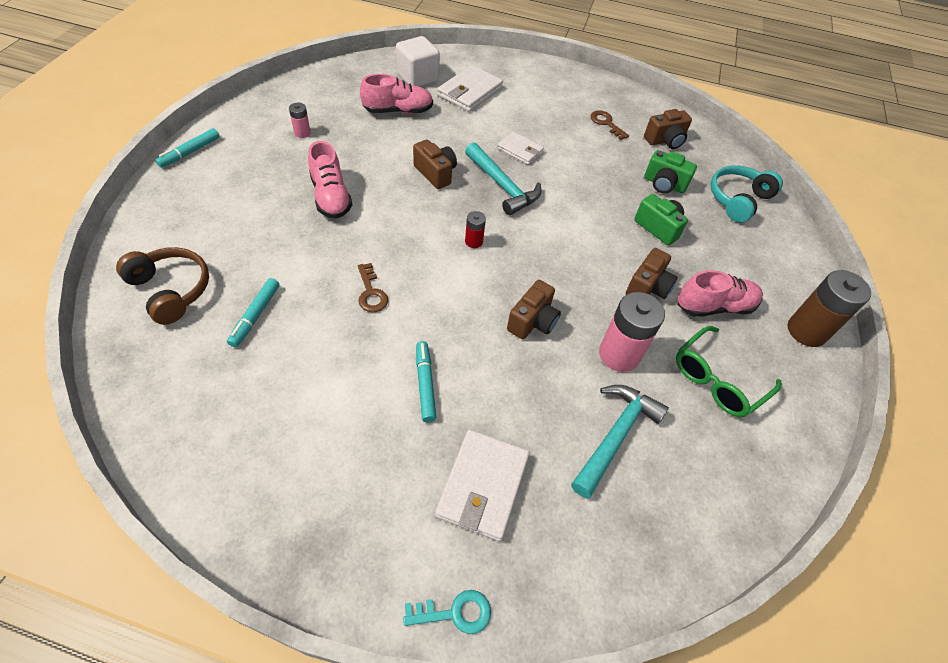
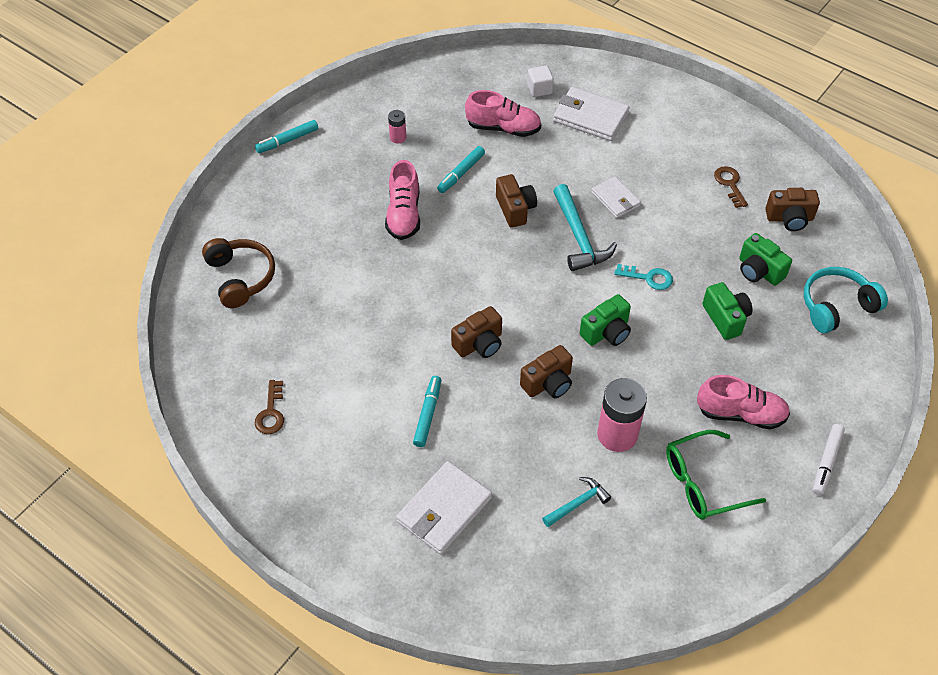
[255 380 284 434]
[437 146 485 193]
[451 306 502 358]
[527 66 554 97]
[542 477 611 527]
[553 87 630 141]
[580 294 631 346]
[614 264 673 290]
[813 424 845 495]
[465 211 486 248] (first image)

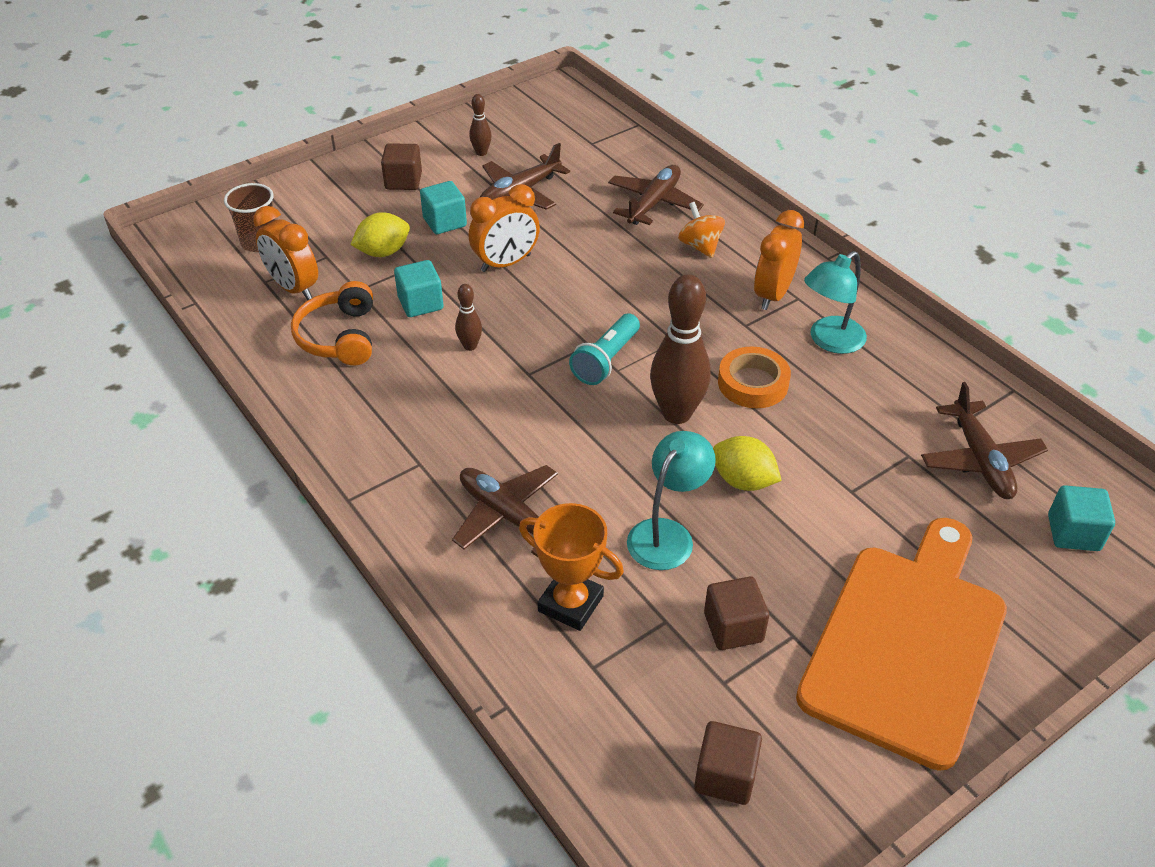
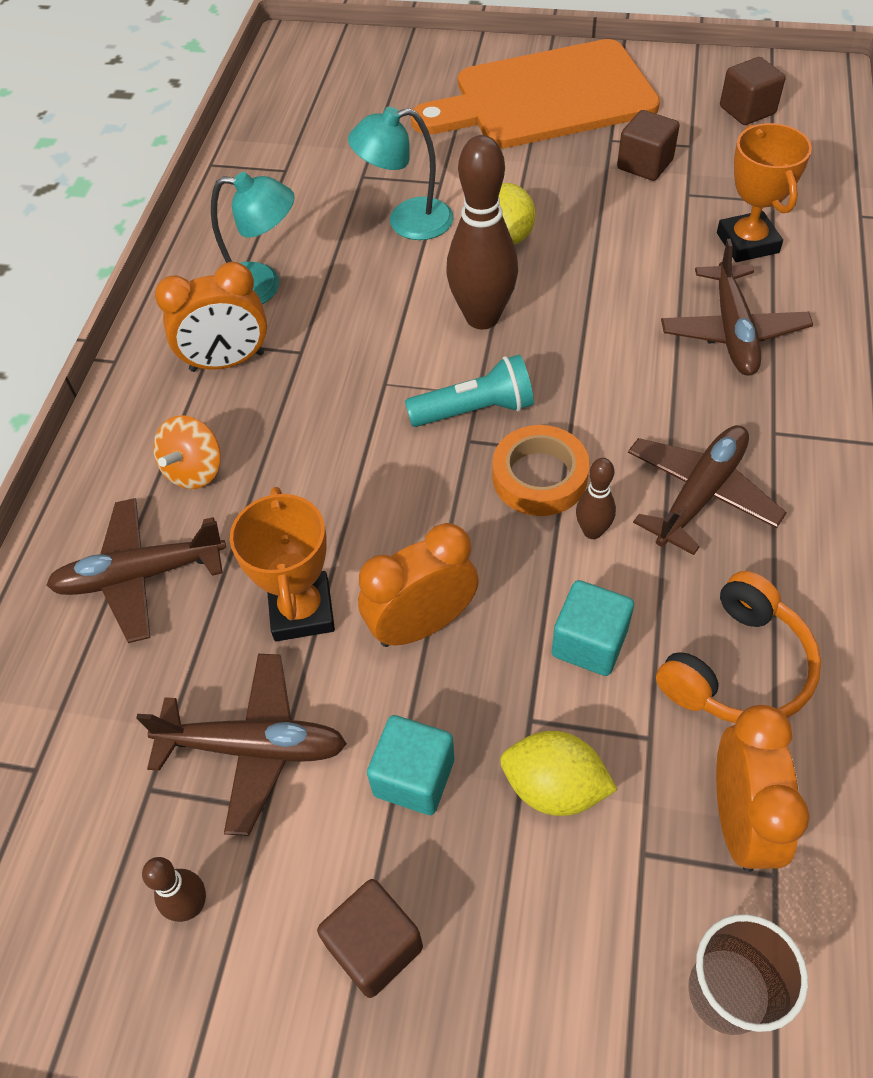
[230 487 335 641]
[348 107 454 240]
[358 523 479 647]
[492 425 590 516]
[628 425 787 555]
[1048 485 1115 551] (first image)

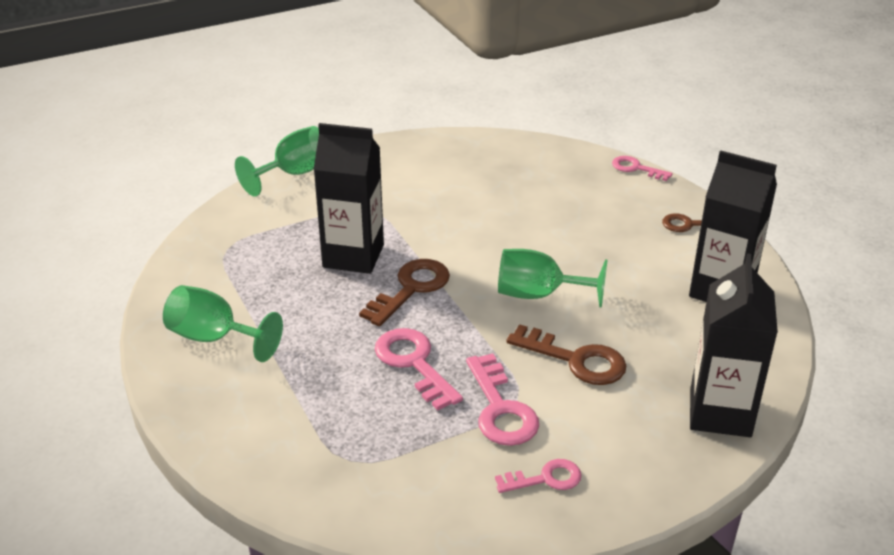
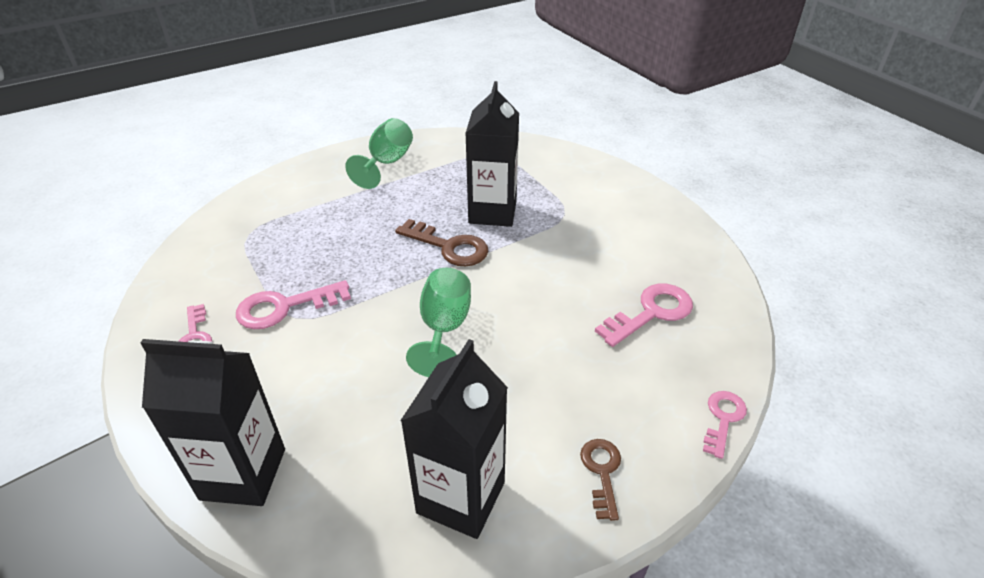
[595 284 693 347]
[235 126 319 196] (first image)
[506 324 626 385] (first image)

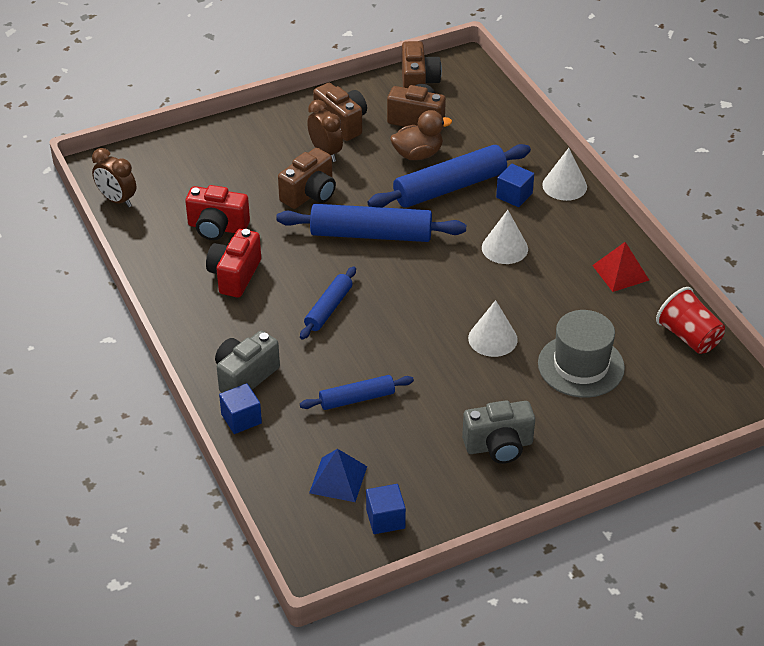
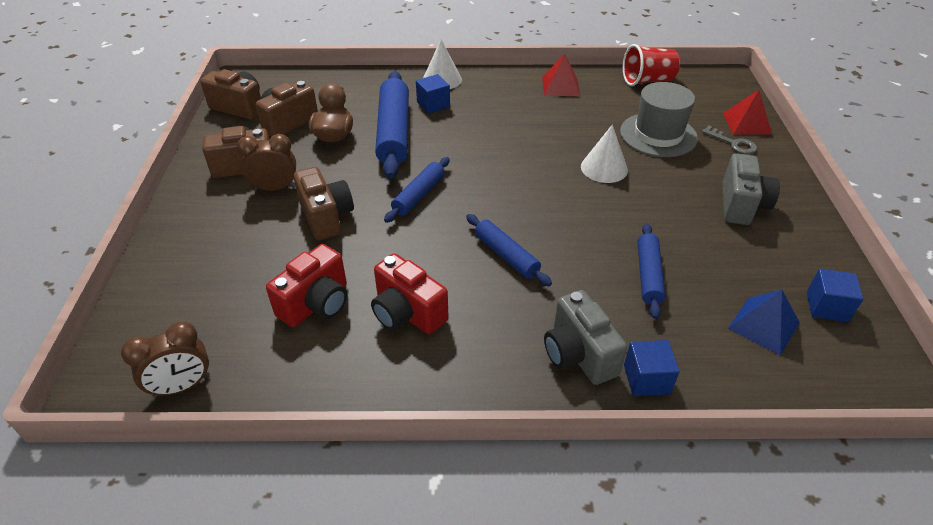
[384 157 450 223]
[702 126 757 154]
[723 90 772 135]
[482 210 528 264] (first image)

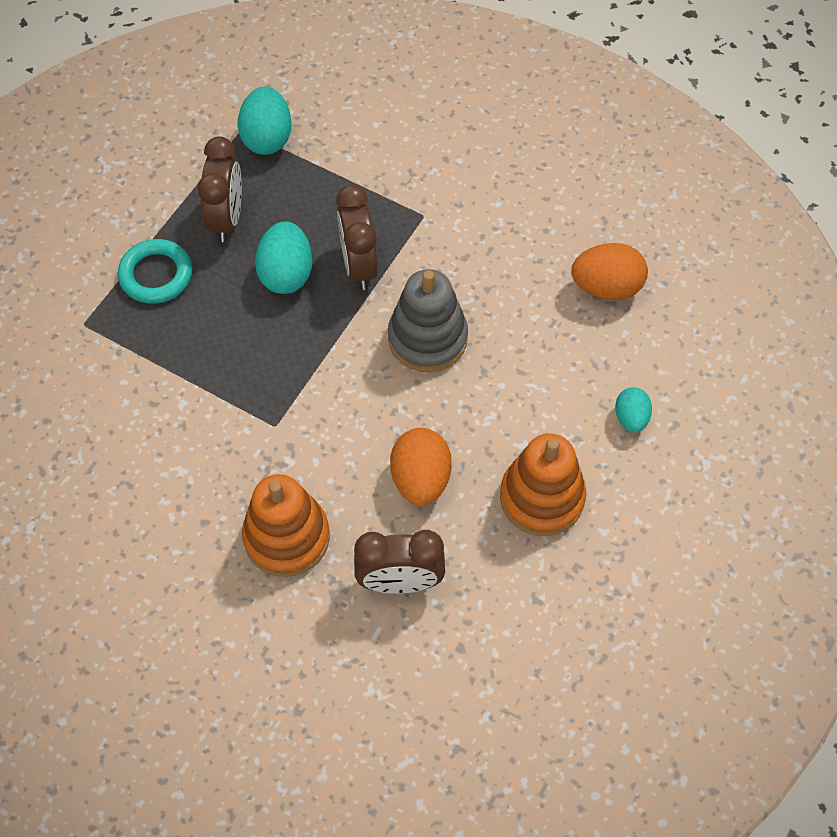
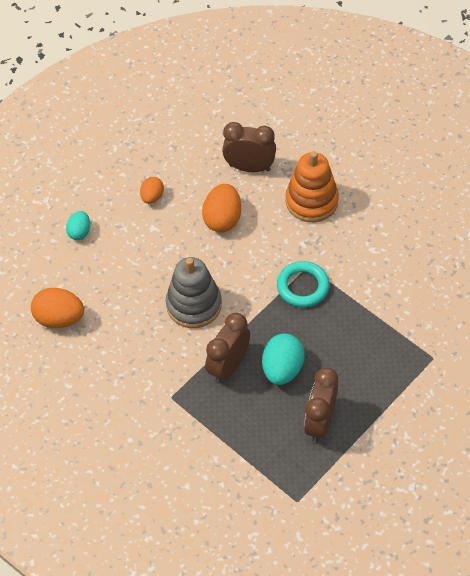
[140 177 164 204]
[205 313 250 383]
[277 261 329 307]
[237 87 291 155] (first image)

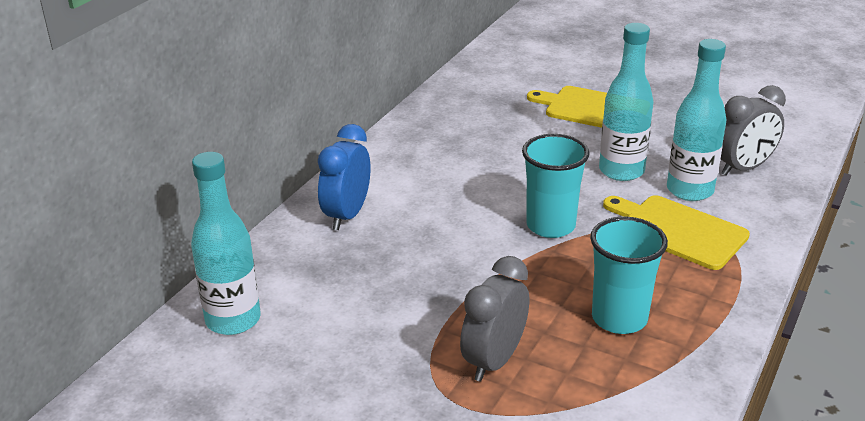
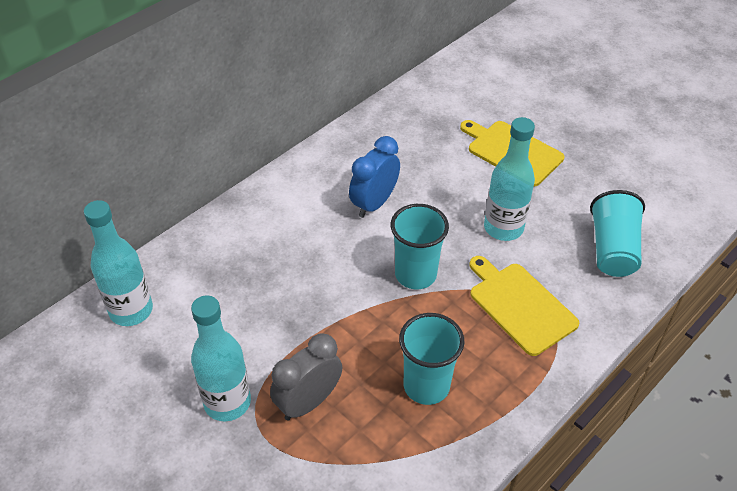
[191 296 251 421]
[349 136 400 218]
[590 190 645 277]

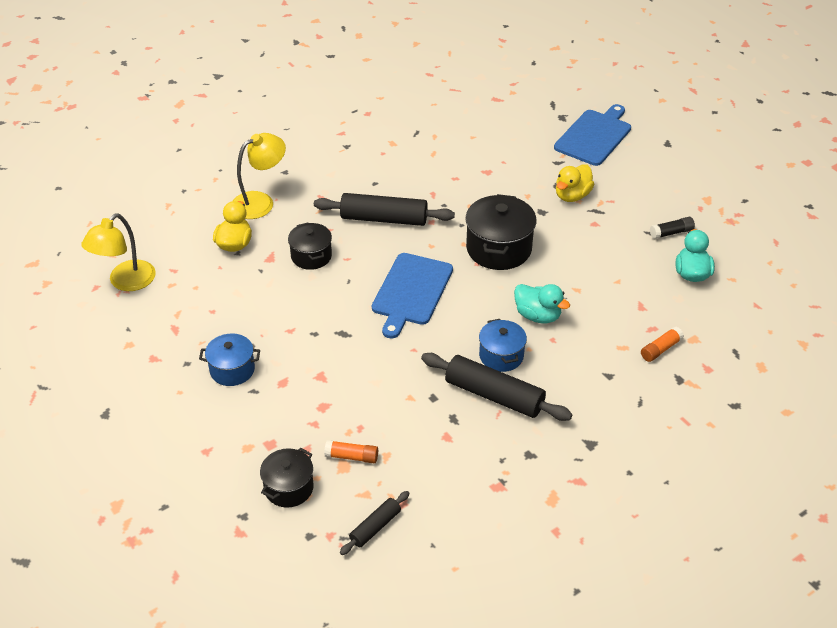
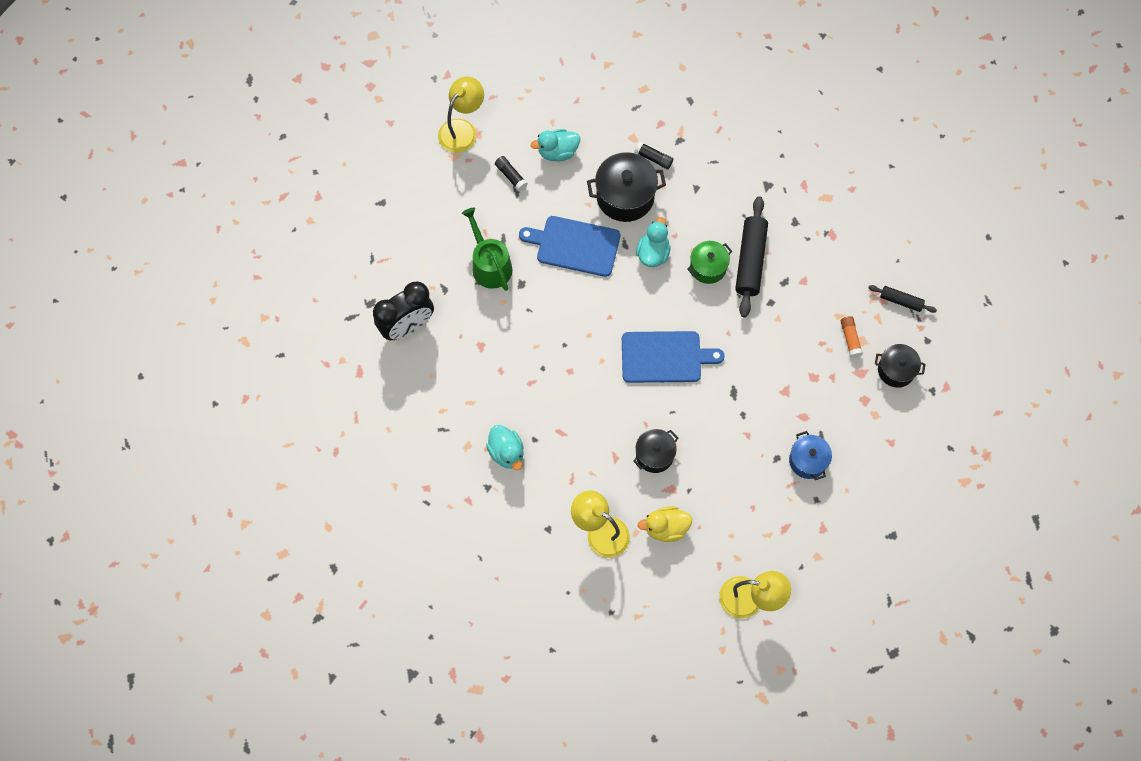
[373 281 434 340]
[438 76 484 153]
[462 208 512 291]
[486 425 524 470]
[519 216 620 277]
[587 152 666 222]
[634 142 673 169]
[688 241 732 284]
[314 193 455 226] (first image)

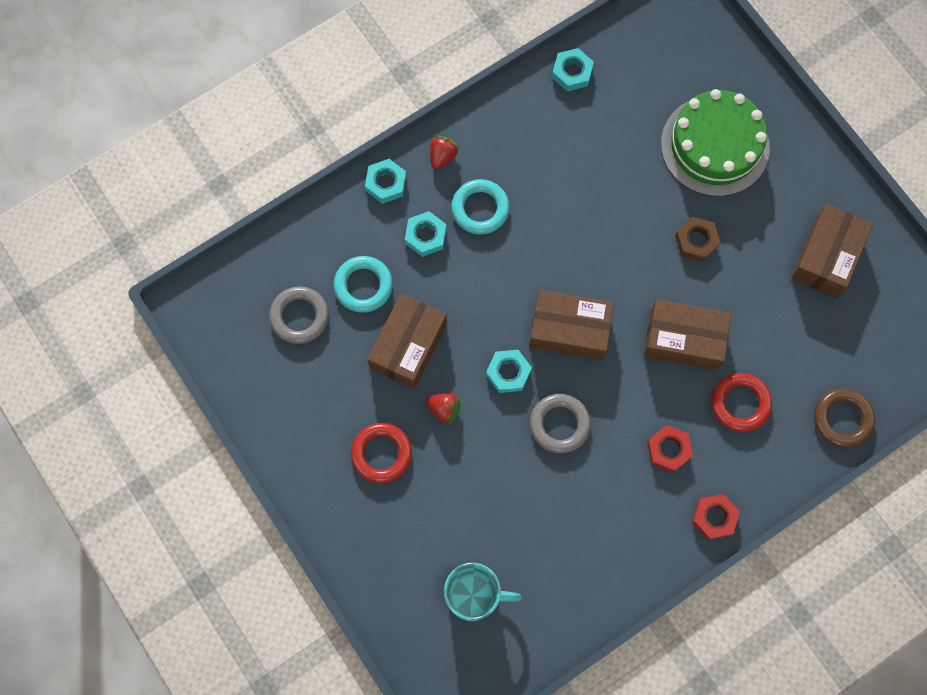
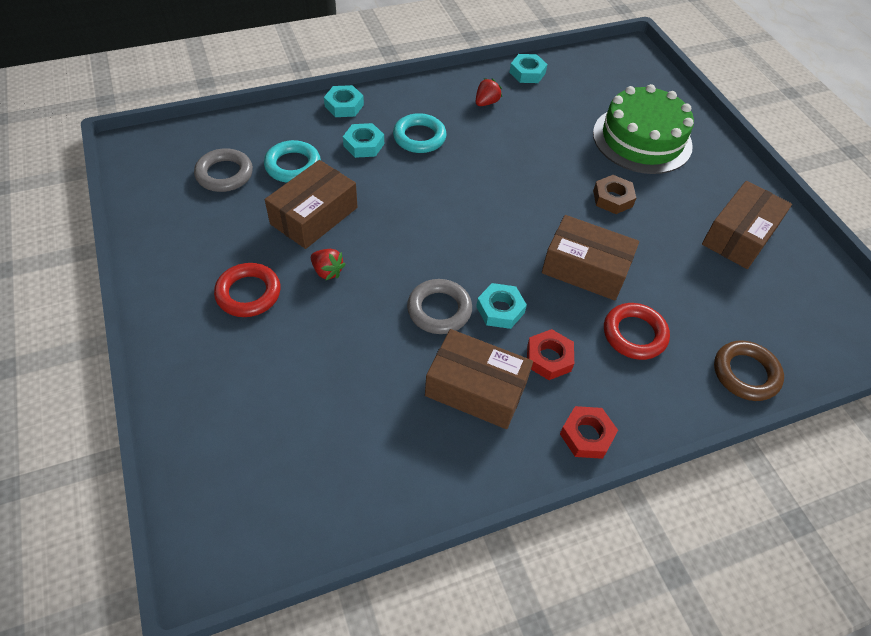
[425 329 533 429]
[476 78 502 106]
[476 283 527 329]
[444 563 522 621] (first image)

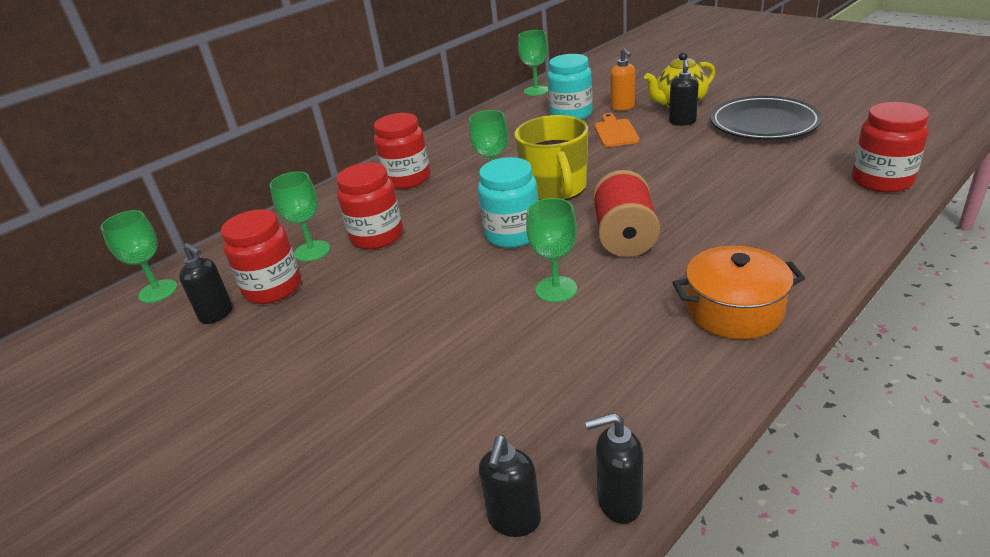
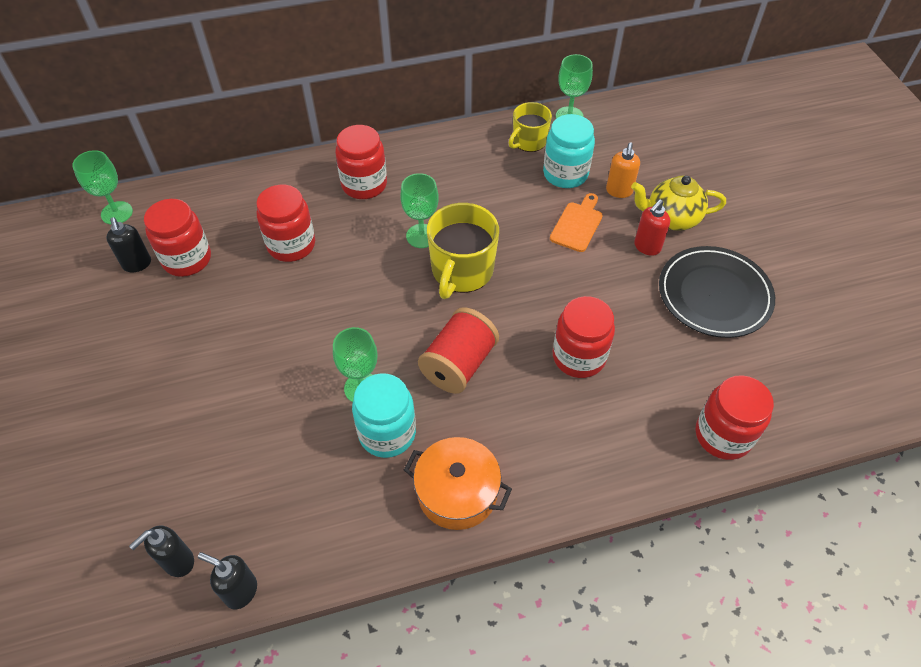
[352 373 416 458]
[509 102 552 152]
[553 296 615 378]
[634 199 670 256]
[270 171 330 262] (first image)

